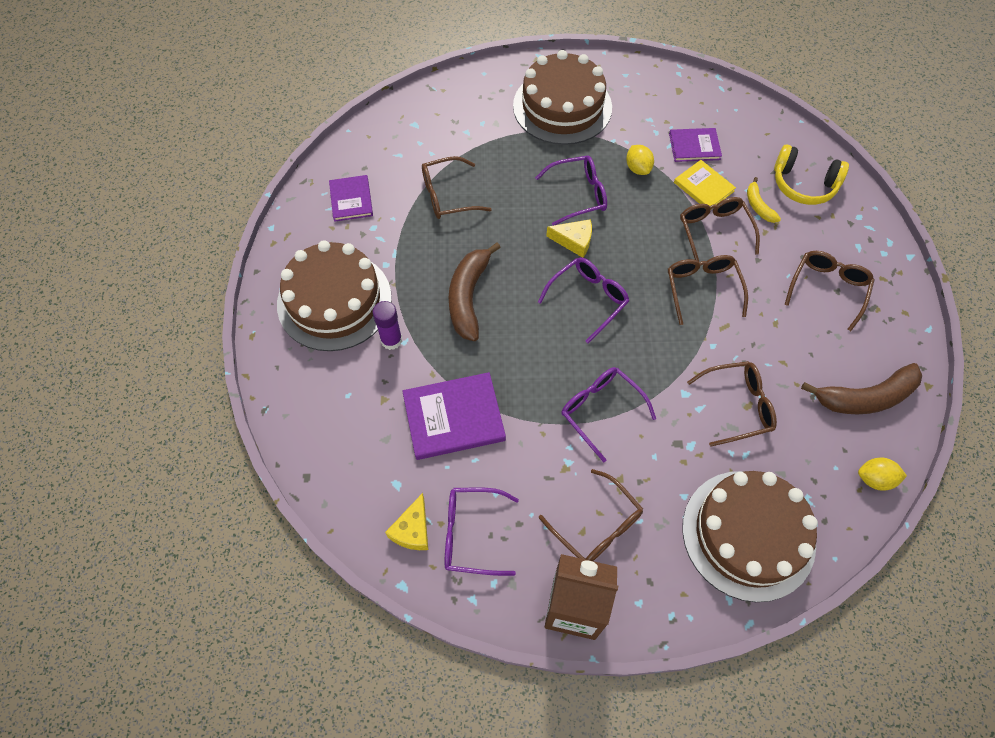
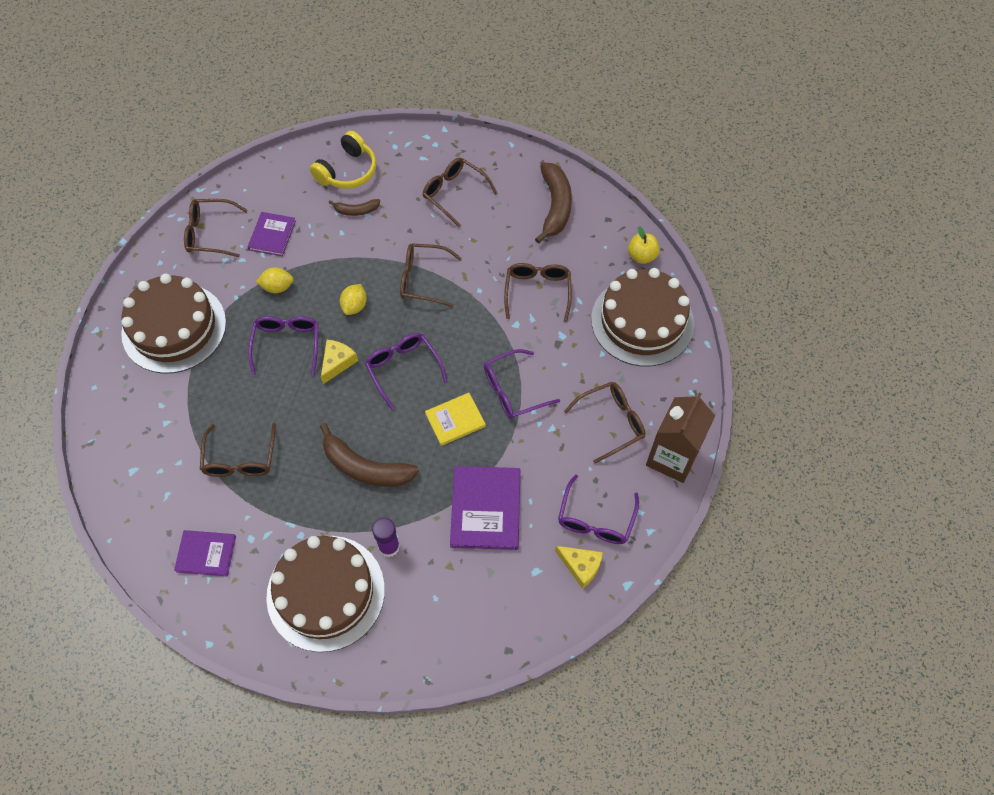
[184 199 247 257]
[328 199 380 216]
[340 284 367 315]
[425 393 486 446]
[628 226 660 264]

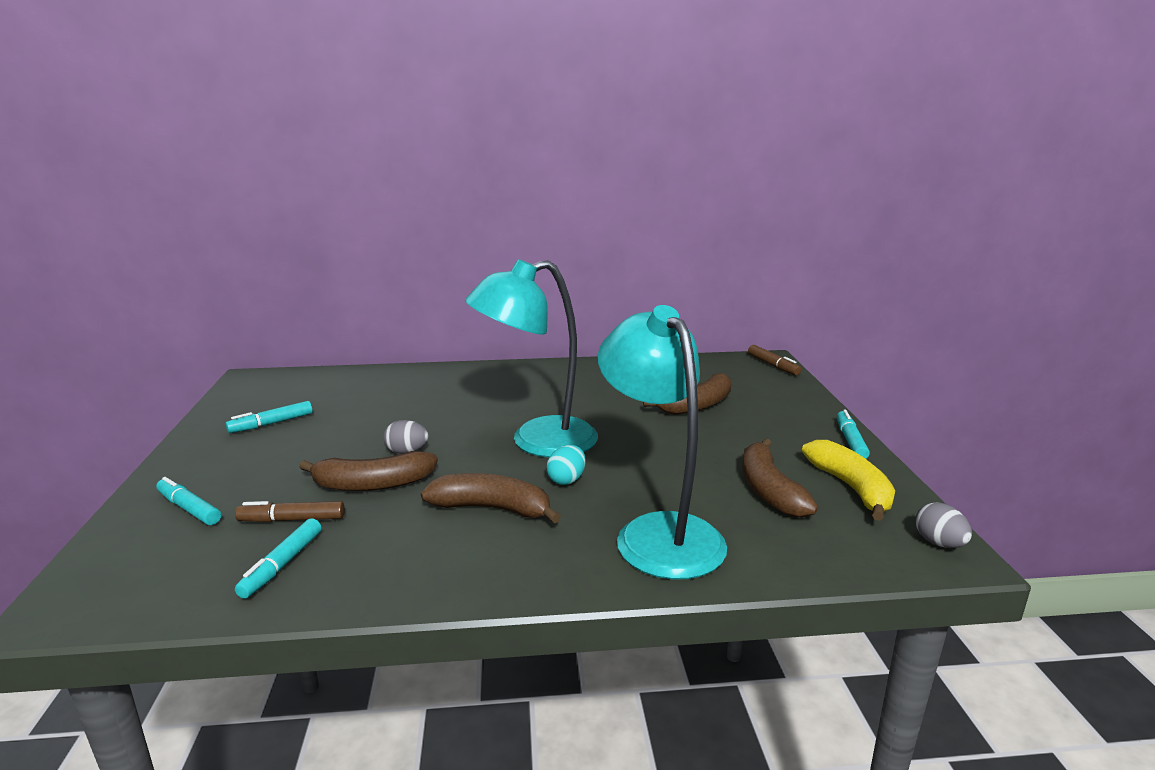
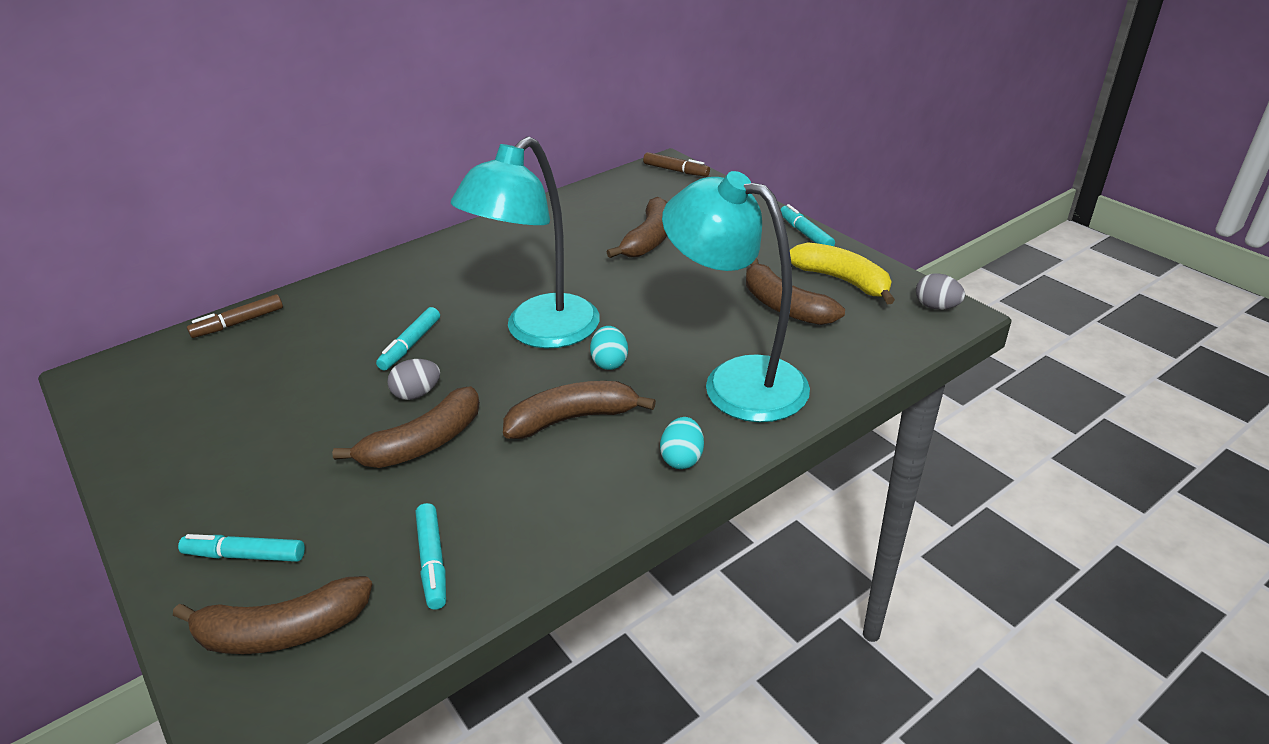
[173 576 372 654]
[187 294 283 338]
[376 307 440 371]
[660 417 704 469]

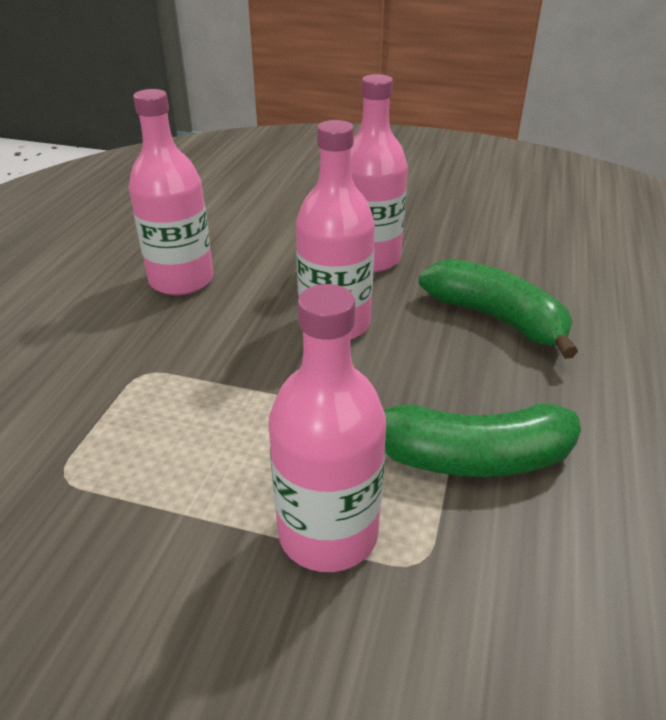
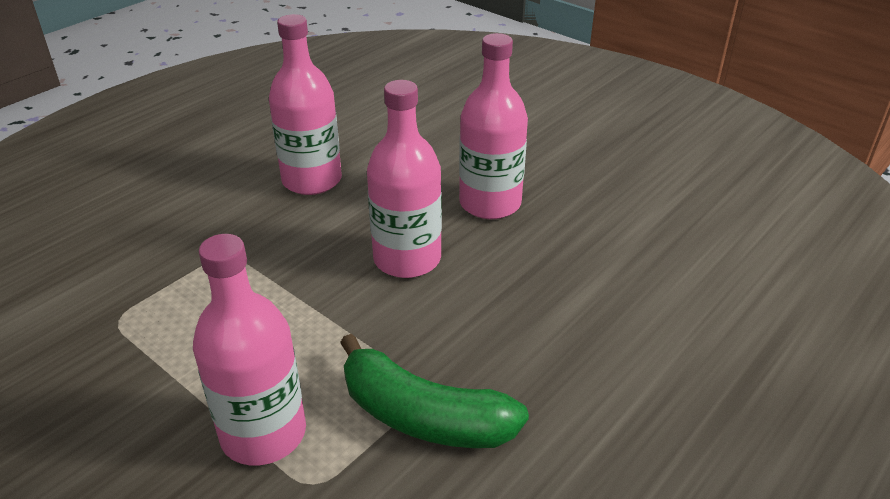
[419 259 578 359] (first image)

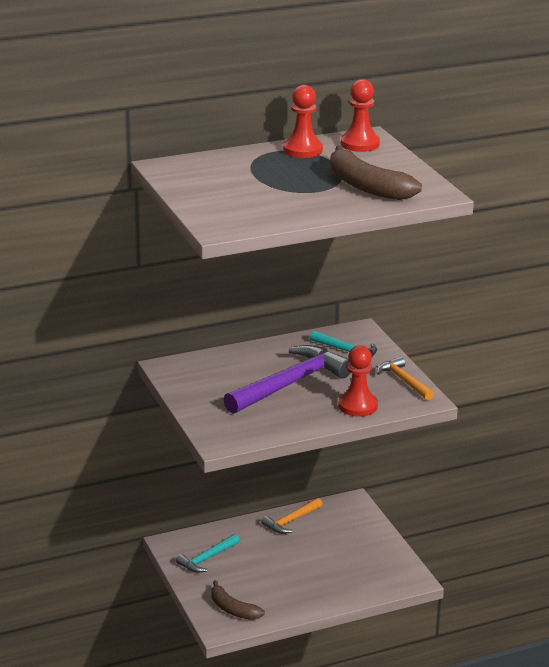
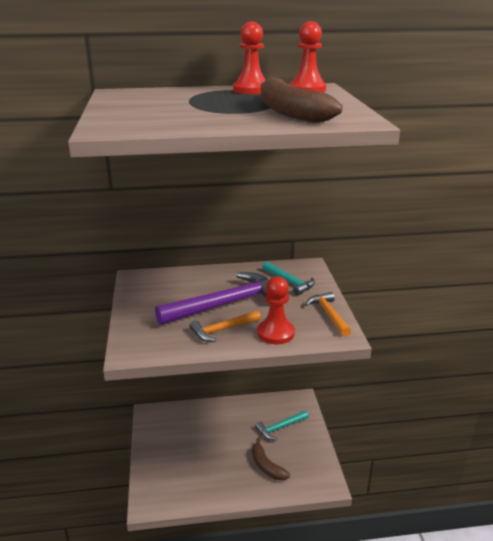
[189 310 261 342]
[252 438 290 480]
[255 411 309 440]

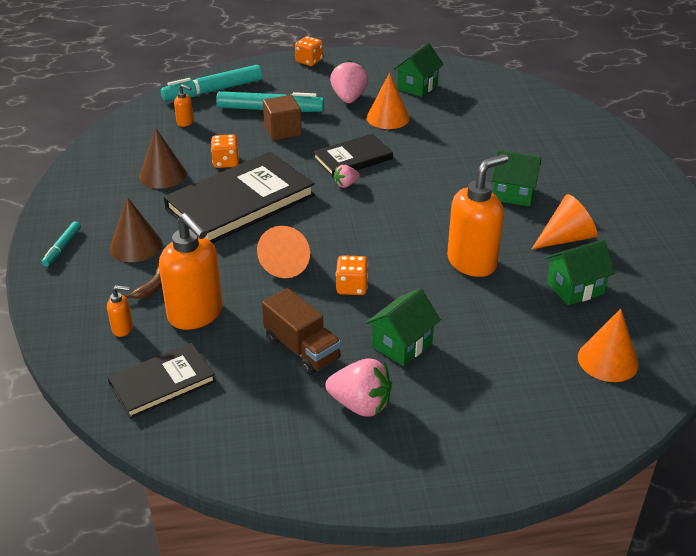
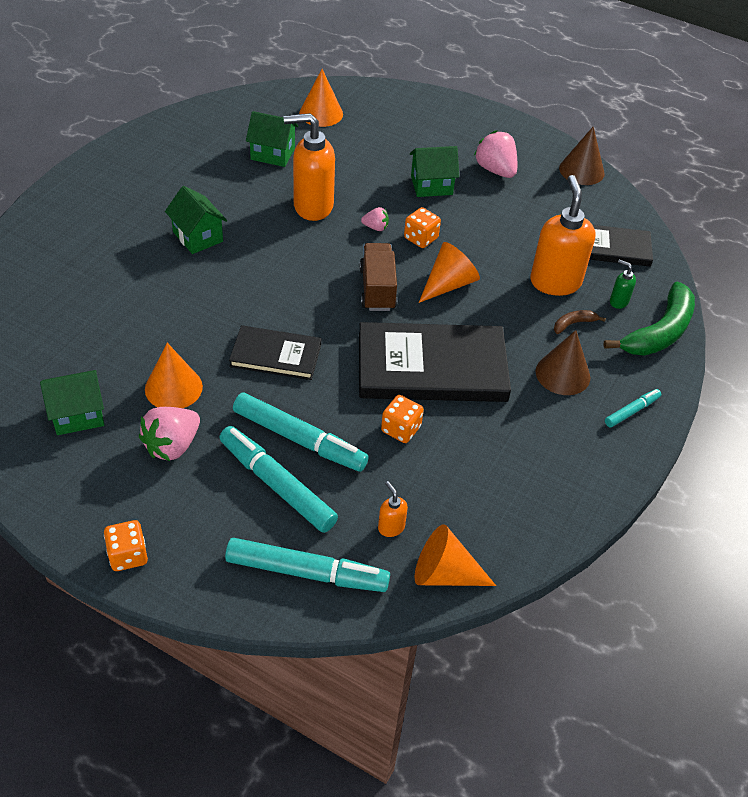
[233 392 369 472]
[359 243 397 311]
[361 207 389 231]
[415 524 496 586]
[559 126 605 185]
[604 282 695 356]
[610 259 636 309]

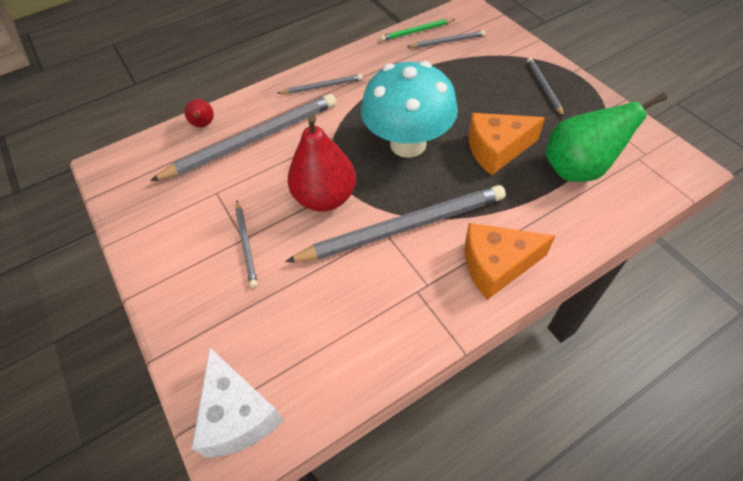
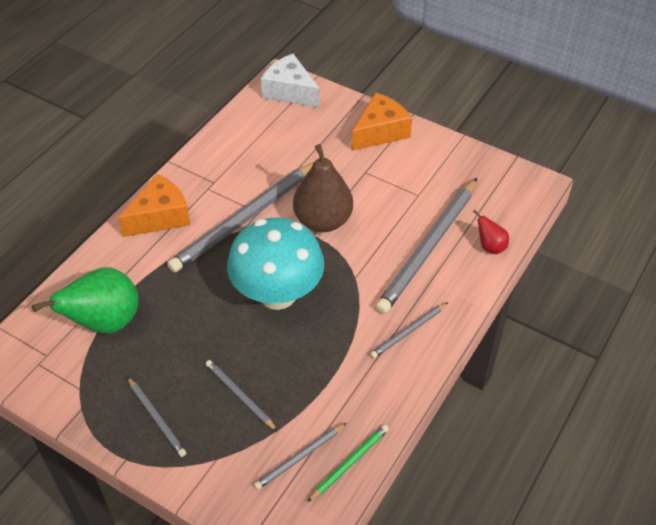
[205 360 278 432]
[293 144 353 232]
[352 92 412 151]

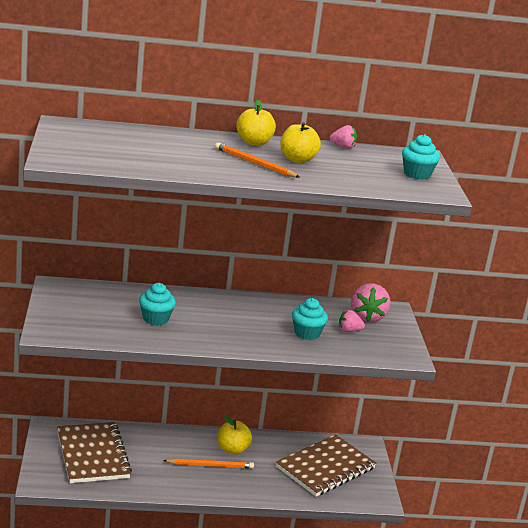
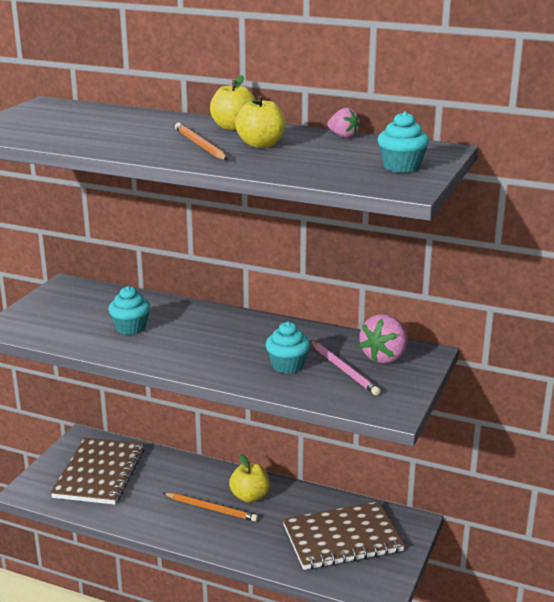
[310 340 381 395]

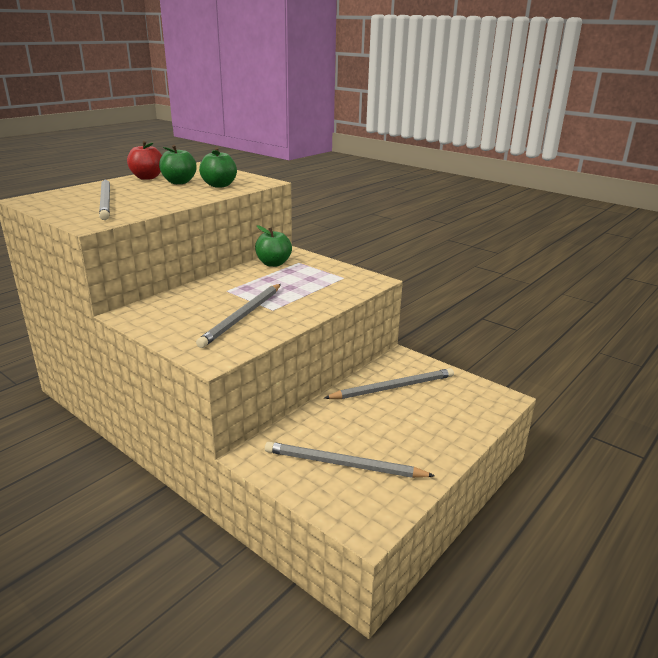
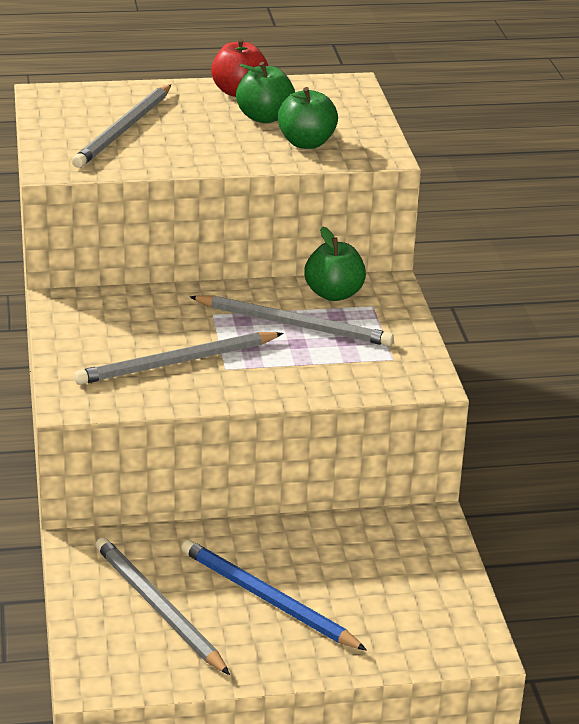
[181 540 367 651]
[190 295 394 346]

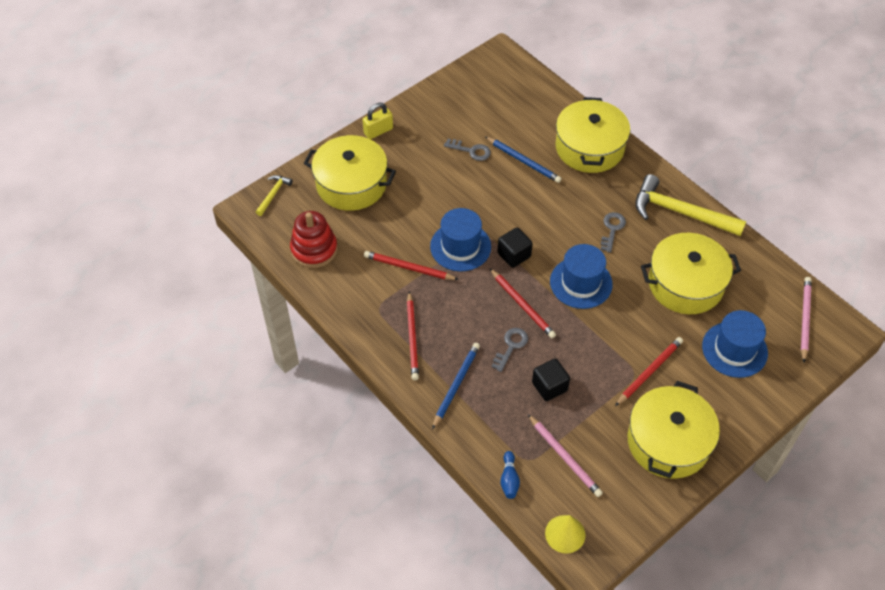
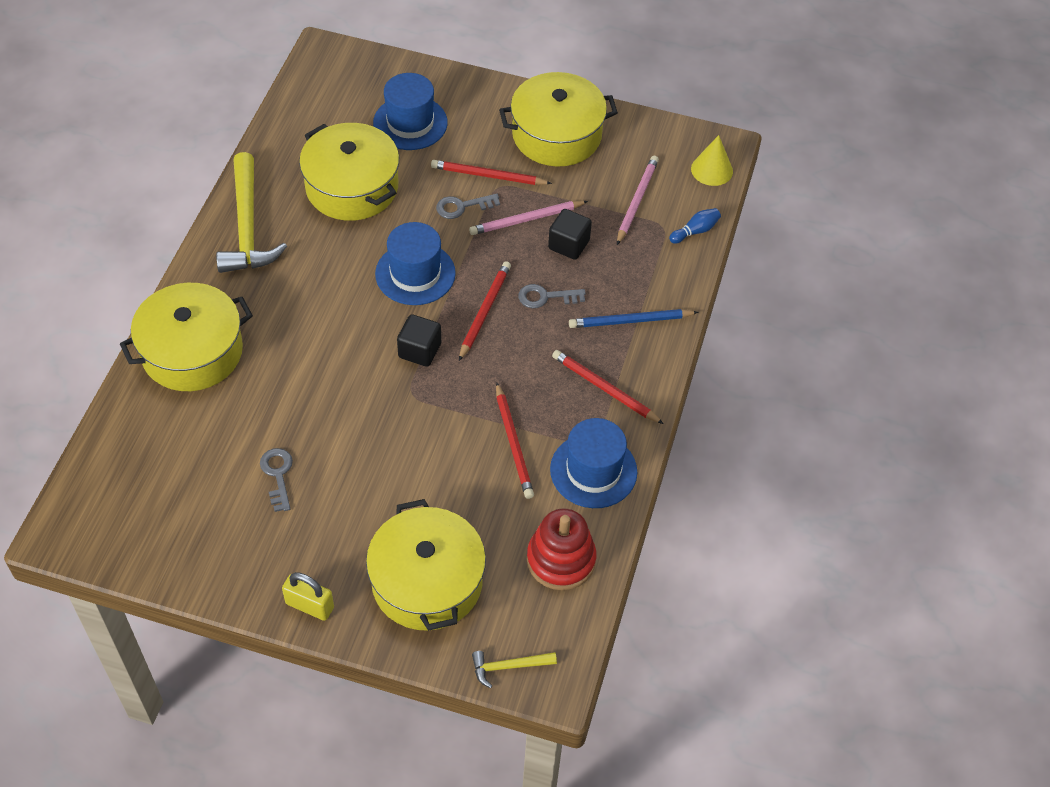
[436 194 500 219]
[469 201 588 235]
[550 418 637 508]
[552 350 664 424]
[486 137 562 183] (first image)

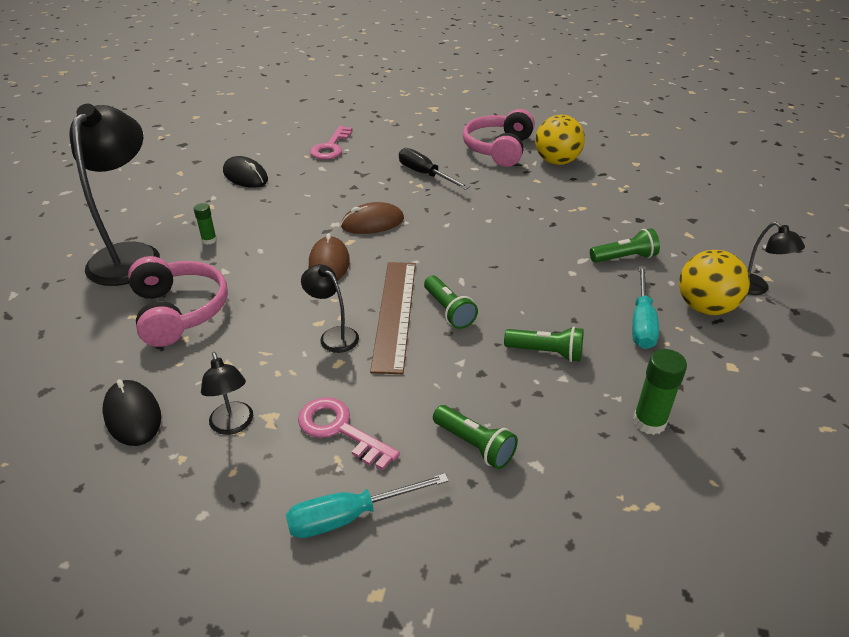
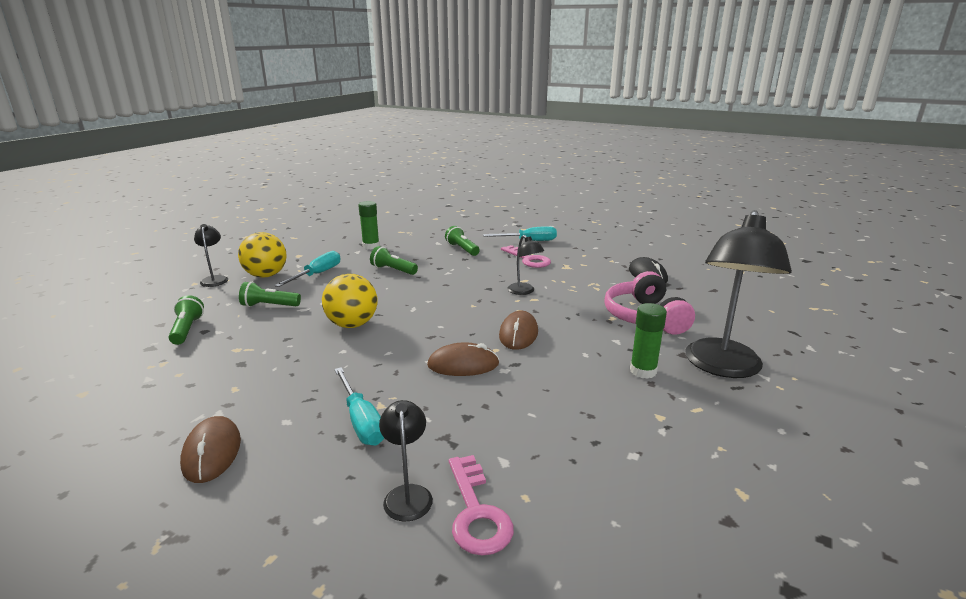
[168 295 204 345]
[180 416 241 483]
[322 274 378 328]
[334 367 384 446]
[379 400 433 521]
[449 455 514 556]
[630 303 667 379]
[223 156 268 188] (first image)
[370 262 416 374] (first image)

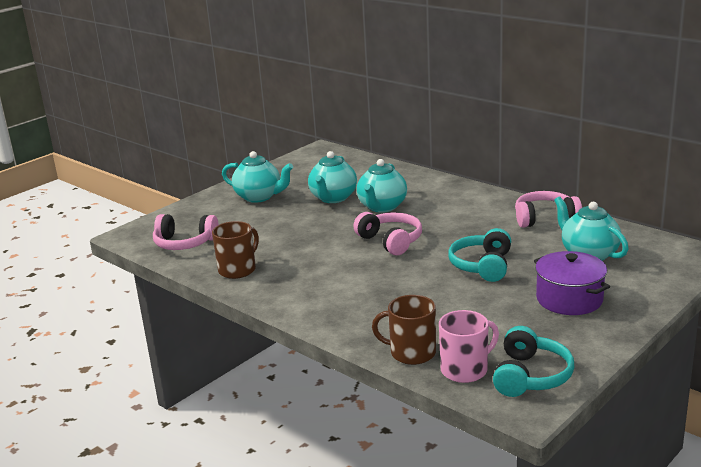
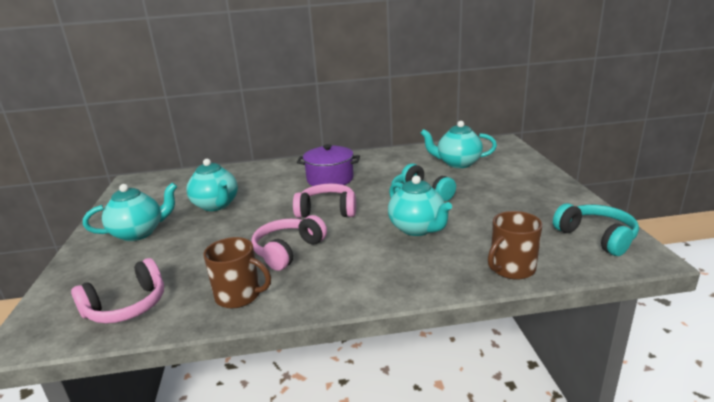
[204 237 271 308]
[251 215 327 271]
[297 144 360 186]
[388 175 452 236]
[439 310 499 383] (first image)

